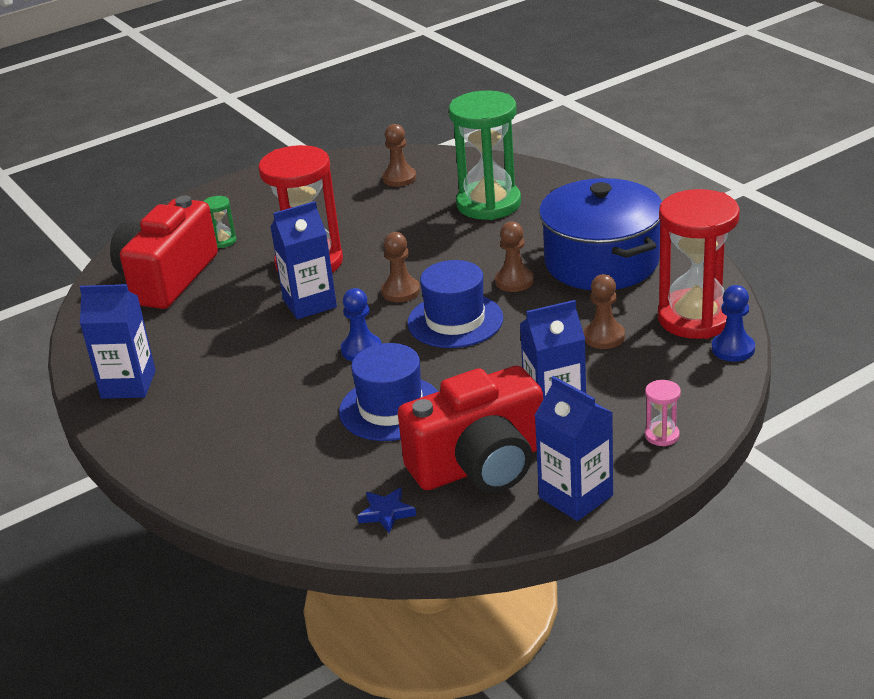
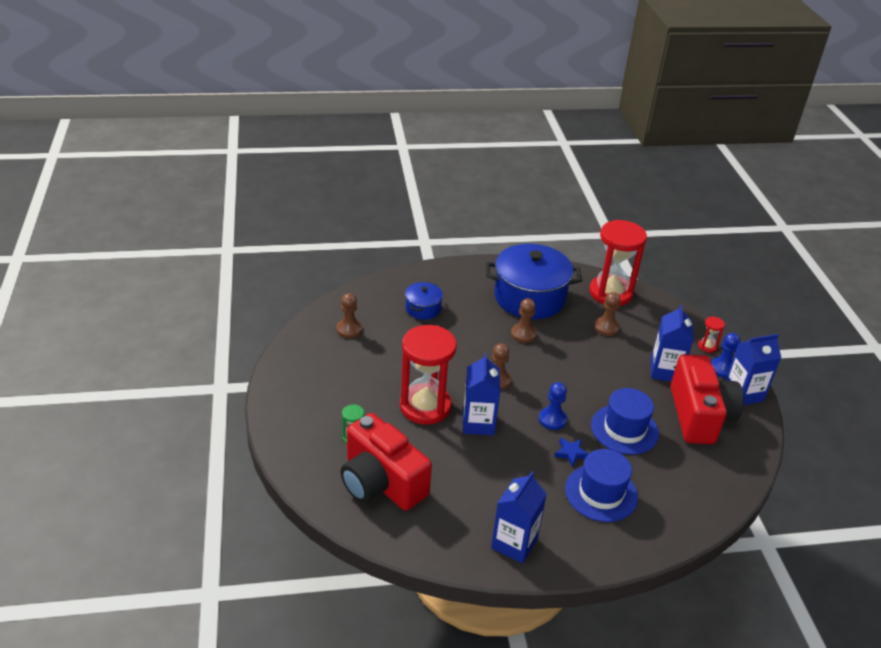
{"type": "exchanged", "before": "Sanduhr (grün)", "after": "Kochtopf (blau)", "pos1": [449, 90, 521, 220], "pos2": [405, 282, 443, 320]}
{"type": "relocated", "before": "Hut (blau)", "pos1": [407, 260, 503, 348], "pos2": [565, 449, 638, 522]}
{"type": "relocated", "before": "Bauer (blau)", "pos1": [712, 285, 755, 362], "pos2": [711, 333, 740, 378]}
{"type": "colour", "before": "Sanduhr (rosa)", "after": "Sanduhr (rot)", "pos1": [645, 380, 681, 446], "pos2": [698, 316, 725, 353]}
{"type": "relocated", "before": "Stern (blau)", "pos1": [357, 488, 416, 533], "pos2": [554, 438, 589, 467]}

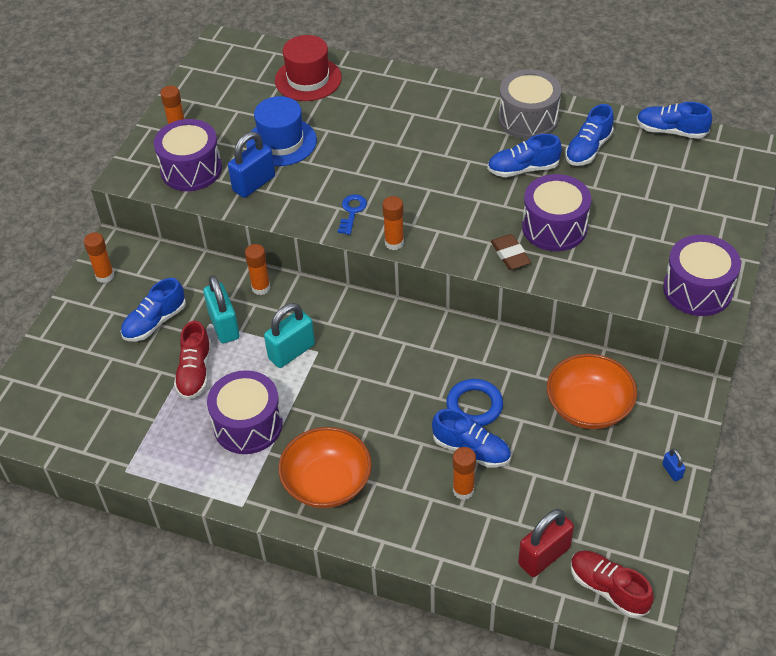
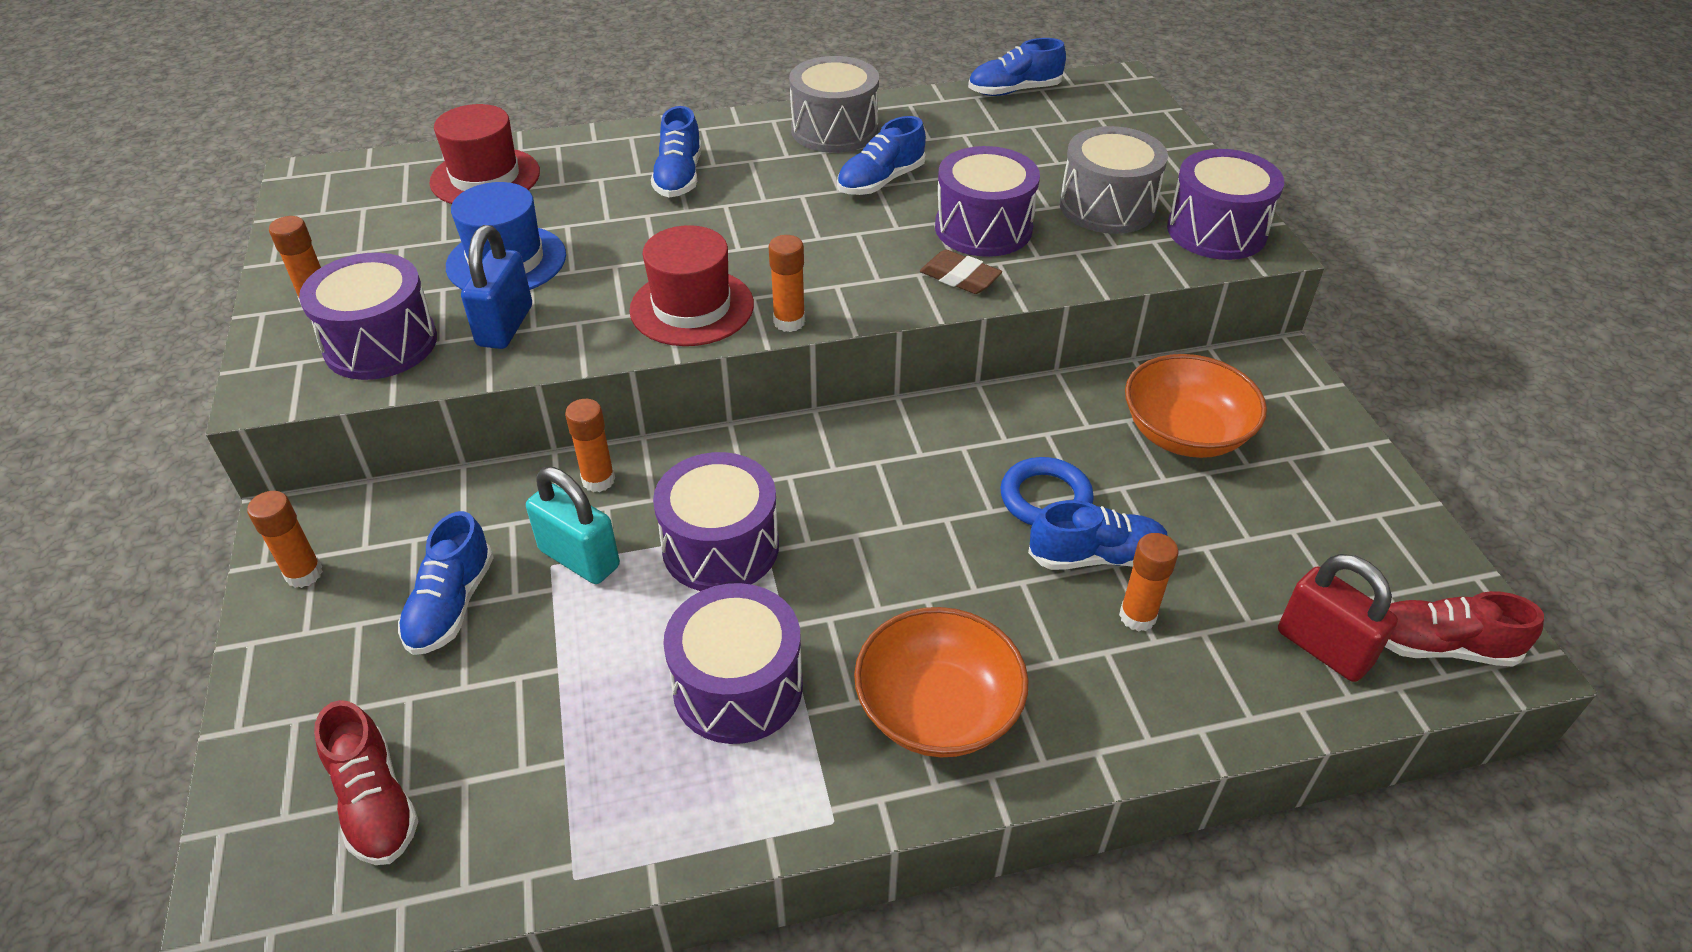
{"type": "relocated", "before": "Schuh (blau)", "pos1": [565, 104, 614, 166], "pos2": [651, 106, 702, 198]}
{"type": "exchanged", "before": "Schlüssel (blau)", "after": "Hut (rot)", "pos1": [338, 194, 367, 235], "pos2": [629, 225, 754, 346]}
{"type": "exchanged", "before": "Vorhängeschloss (türkis)", "after": "Trommel (lila)", "pos1": [264, 303, 315, 368], "pos2": [653, 452, 779, 591]}
{"type": "relocated", "before": "Schuh (rot)", "pos1": [174, 321, 211, 400], "pos2": [314, 700, 419, 865]}
{"type": "missing", "before": "Vorhängeschloss (blau)", "pos1": [662, 449, 685, 481]}
{"type": "spun", "before": "Vorhängeschloss (rot)", "pos1": [518, 509, 574, 577], "pos2": [1278, 554, 1398, 682], "turn": -60}
{"type": "appeared", "after": "Trommel (grau)", "pos2": [1060, 126, 1168, 234]}

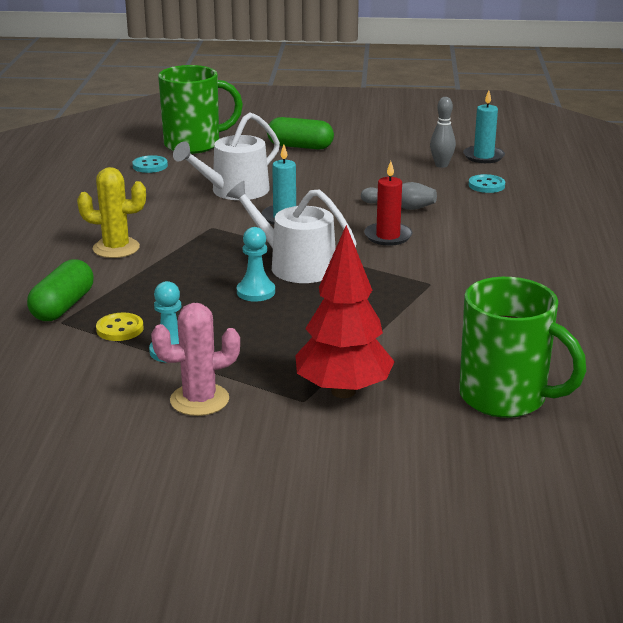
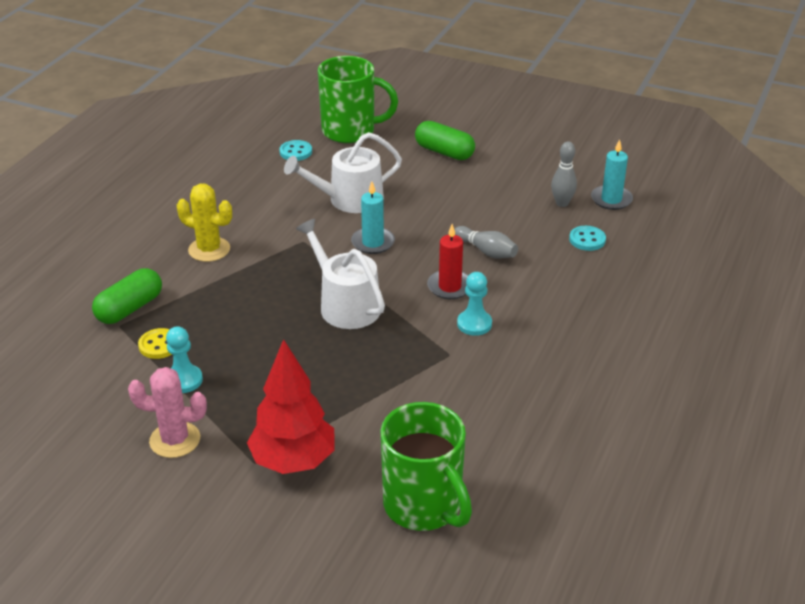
{"type": "relocated", "before": "Bauer (türkis)", "pos1": [237, 227, 275, 302], "pos2": [457, 272, 492, 336]}

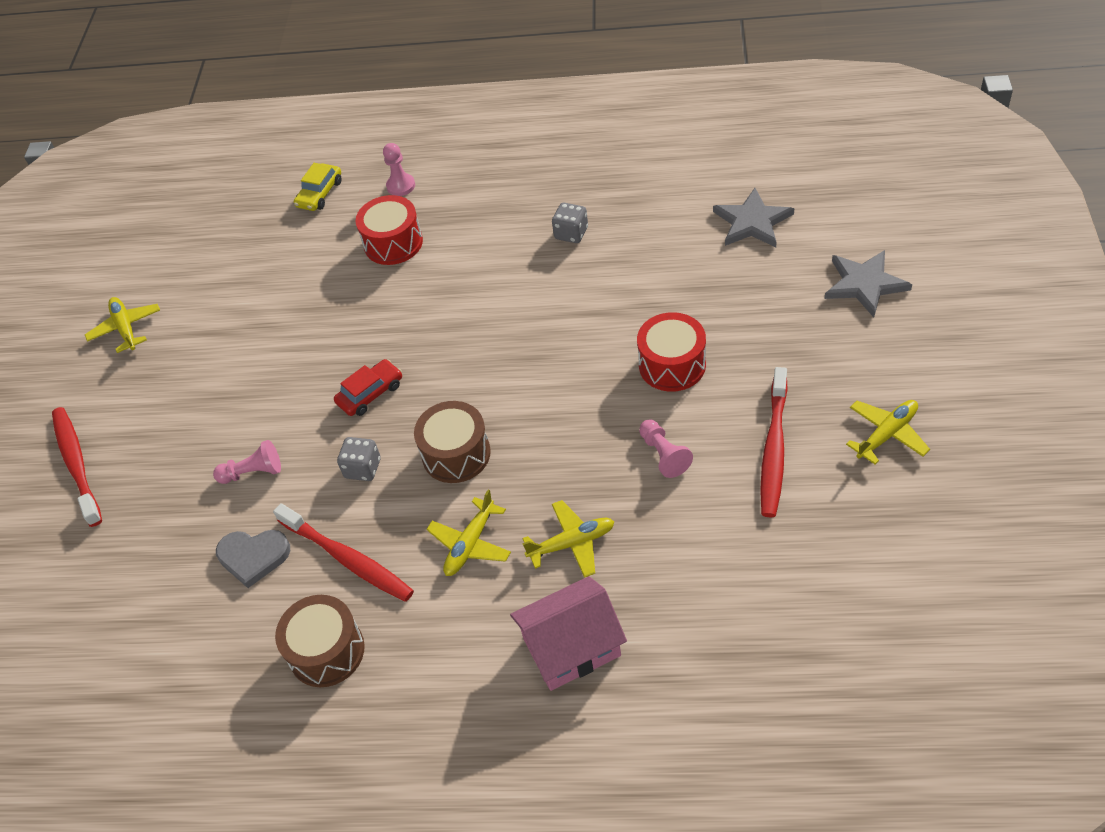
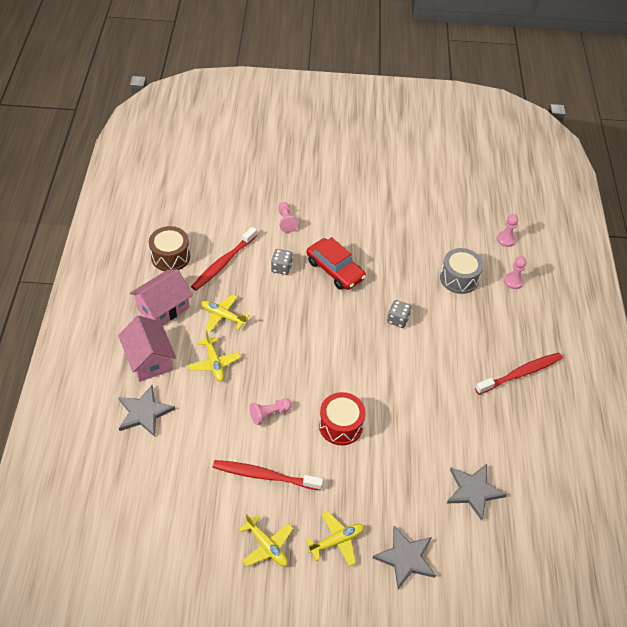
{"type": "exchanged", "before": "Auto (gelb)", "after": "Bauer (rosa)", "pos1": [294, 163, 342, 211], "pos2": [497, 214, 518, 247]}
{"type": "colour", "before": "Trommel (rot)", "after": "Trommel (grau)", "pos1": [356, 195, 423, 265], "pos2": [440, 248, 483, 294]}
{"type": "relocated", "before": "Spielwürfel (grau)", "pos1": [552, 203, 588, 243], "pos2": [387, 300, 412, 328]}
{"type": "relocated", "before": "Flugzeug (gelb)", "pos1": [85, 297, 160, 353], "pos2": [306, 511, 364, 567]}
{"type": "size", "before": "Auto (rot)", "pos1": [334, 359, 402, 416], "pos2": [307, 237, 366, 290], "scale": 1.55}
{"type": "missing", "before": "Trommel (braun)", "pos1": [414, 401, 491, 483]}
{"type": "relocated", "before": "Zahnbürste (rot)", "pos1": [52, 407, 102, 527], "pos2": [475, 352, 562, 394]}
{"type": "missing", "before": "Herz (grau)", "pos1": [216, 530, 290, 588]}
{"type": "appeared", "after": "Haus (rosa)", "pos2": [130, 269, 193, 325]}
{"type": "appeared", "after": "Stern (grau)", "pos2": [118, 385, 175, 437]}

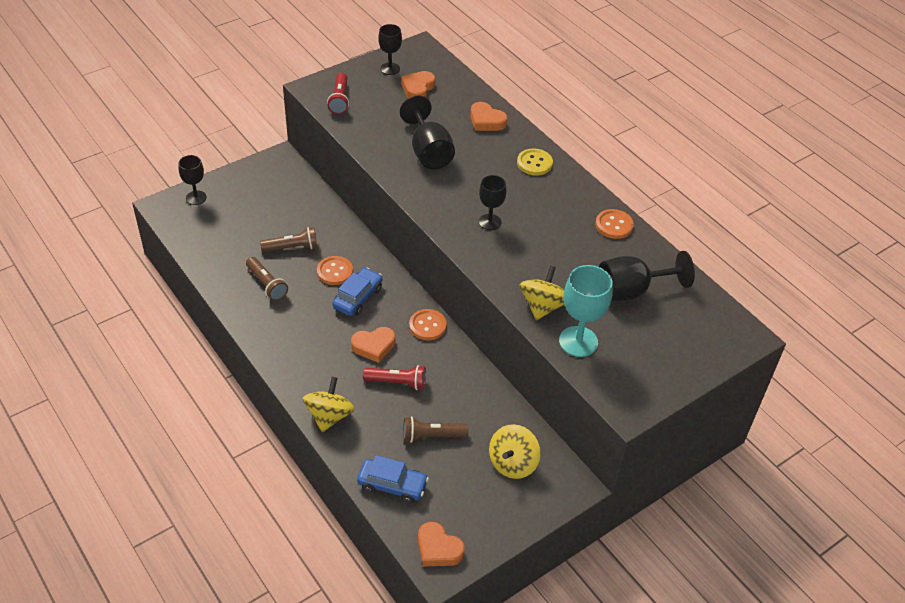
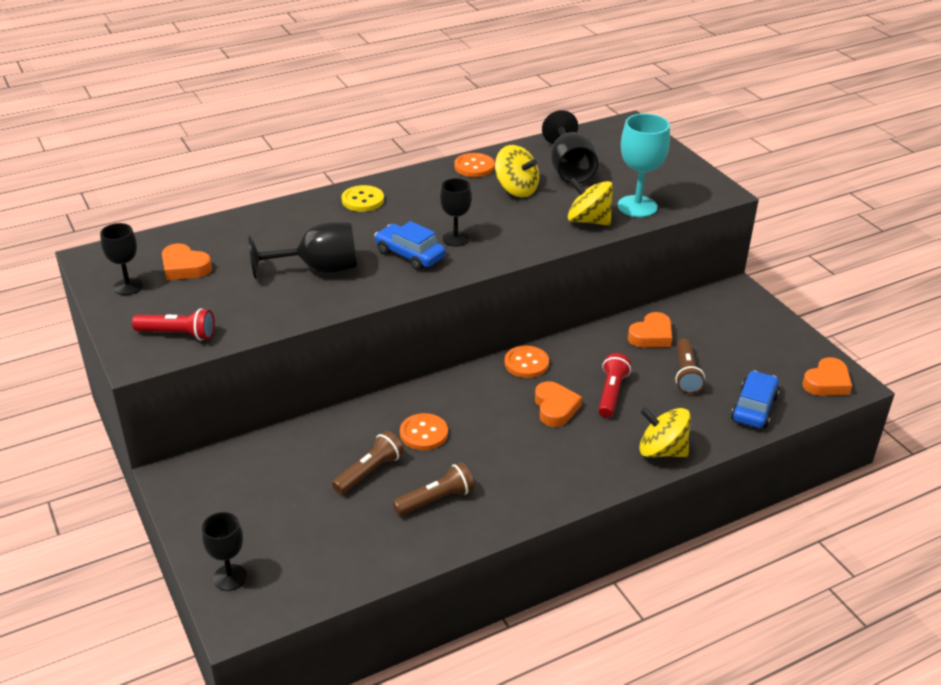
{"type": "relocated", "before": "Herz (orange)", "pos1": [470, 102, 507, 131], "pos2": [628, 312, 672, 348]}
{"type": "spun", "before": "Taschenlampe (braun)", "pos1": [260, 227, 318, 252], "pos2": [332, 431, 404, 494], "turn": 45}
{"type": "relocated", "before": "Auto (blau)", "pos1": [332, 267, 382, 316], "pos2": [374, 221, 445, 270]}
{"type": "relocated", "before": "Kreisel (gelb)", "pos1": [489, 424, 541, 479], "pos2": [495, 145, 539, 197]}

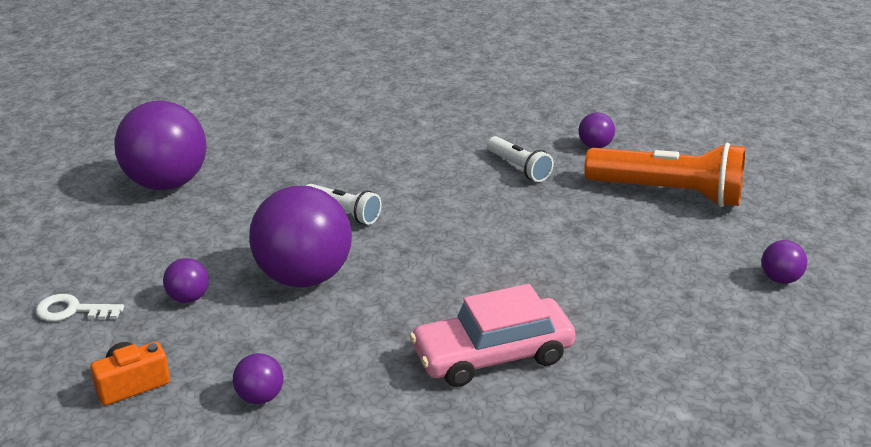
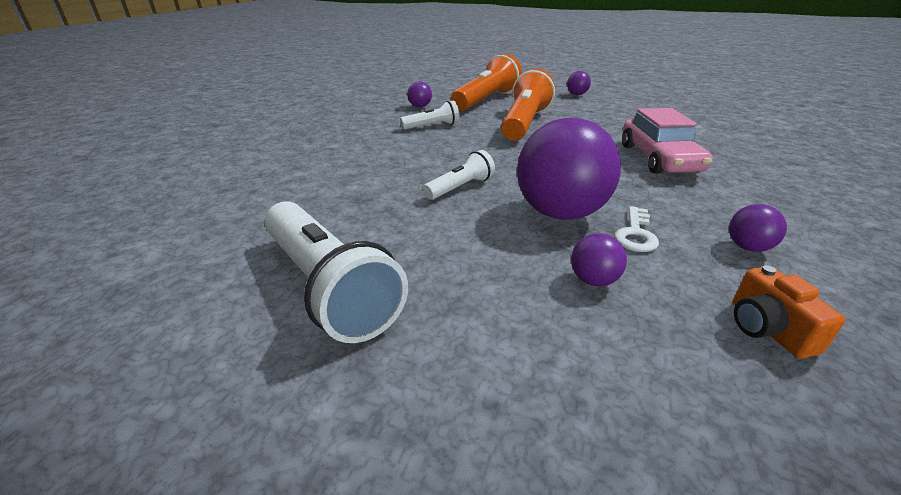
{"type": "exchanged", "before": "Ball (lila)", "after": "Taschenlampe (weiß)", "pos1": [114, 101, 207, 190], "pos2": [265, 201, 408, 343]}
{"type": "relocated", "before": "Schlüssel (weiß)", "pos1": [36, 294, 124, 321], "pos2": [614, 206, 659, 252]}
{"type": "appeared", "after": "Taschenlampe (orange)", "pos2": [501, 69, 555, 141]}

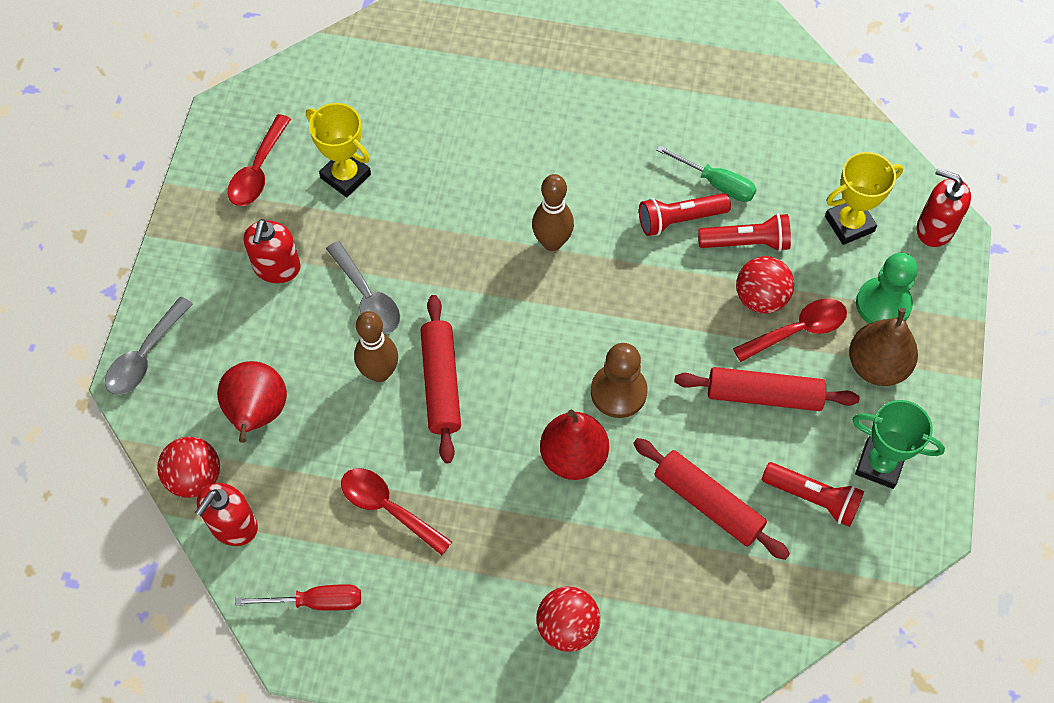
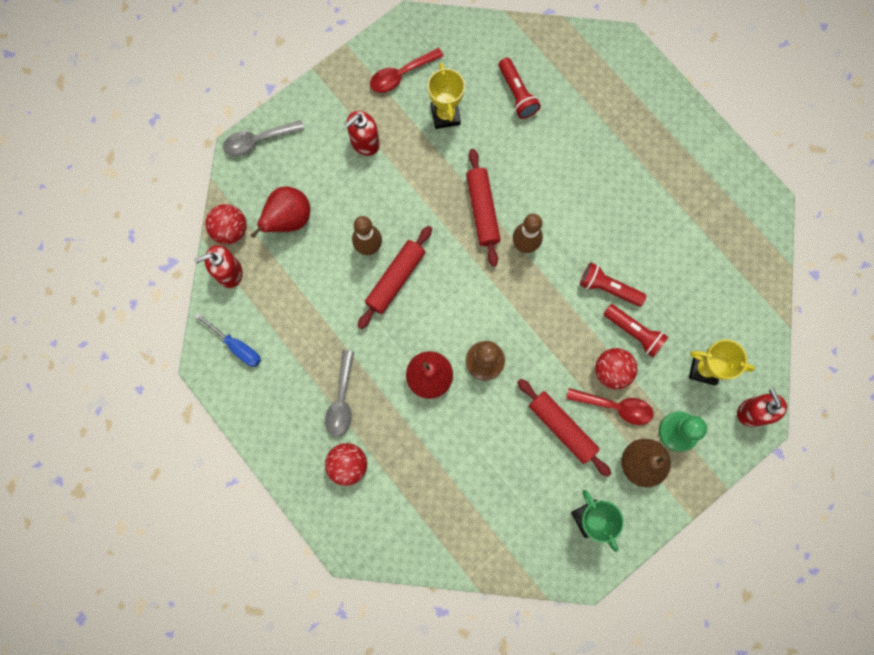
{"type": "missing", "before": "Schraubenzieher (grün)", "pos1": [656, 145, 757, 202]}
{"type": "relocated", "before": "Löffel (grau)", "pos1": [326, 241, 400, 333], "pos2": [325, 350, 354, 437]}
{"type": "relocated", "before": "Nudelholz (rot)", "pos1": [633, 438, 790, 560], "pos2": [466, 149, 501, 266]}
{"type": "relocated", "before": "Taschenlampe (rot)", "pos1": [762, 462, 864, 527], "pos2": [499, 58, 541, 119]}
{"type": "missing", "before": "Löffel (rot)", "pos1": [341, 468, 452, 555]}
{"type": "colour", "before": "Schraubenzieher (rot)", "after": "Schraubenzieher (blau)", "pos1": [235, 584, 361, 611], "pos2": [195, 313, 261, 367]}

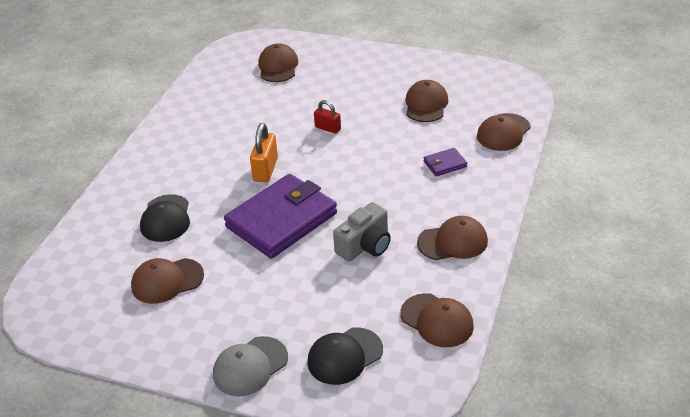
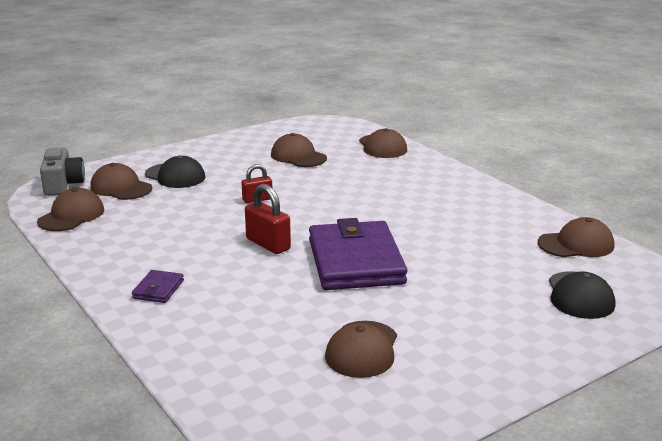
{"type": "colour", "before": "Vorhängeschloss (orange)", "after": "Vorhängeschloss (rot)", "pos1": [250, 123, 278, 182], "pos2": [245, 184, 291, 254]}
{"type": "relocated", "before": "Geldbörse (lila)", "pos1": [424, 148, 467, 176], "pos2": [132, 270, 184, 303]}
{"type": "relocated", "before": "Kappe (schwarz)", "pos1": [140, 194, 190, 242], "pos2": [145, 155, 205, 188]}
{"type": "relocated", "before": "Kamera (grau)", "pos1": [333, 202, 391, 261], "pos2": [40, 147, 85, 196]}
{"type": "relocated", "before": "Kappe (braun)", "pos1": [417, 216, 488, 260], "pos2": [37, 188, 104, 231]}
{"type": "missing", "before": "Kappe (grau)", "pos1": [213, 336, 288, 396]}

